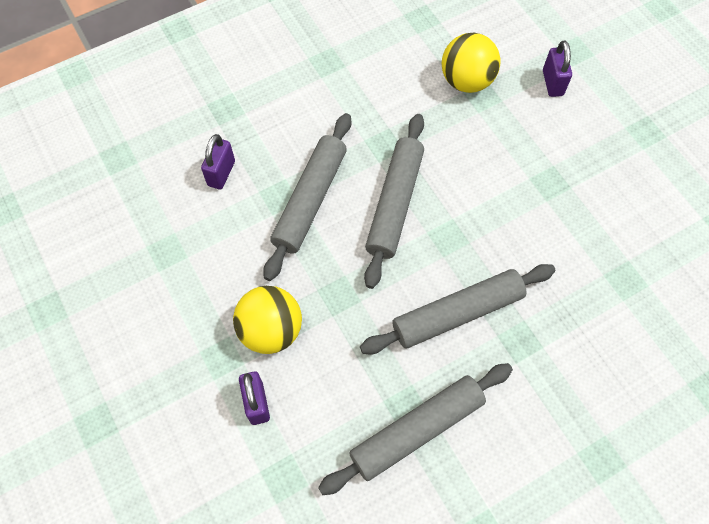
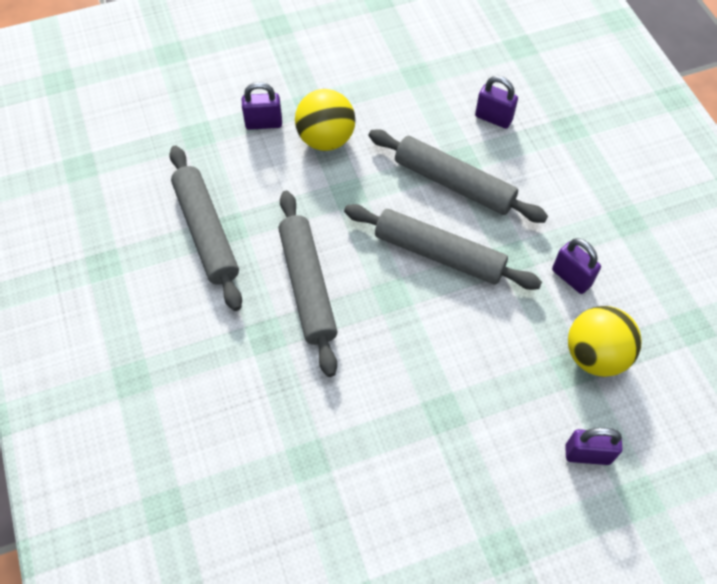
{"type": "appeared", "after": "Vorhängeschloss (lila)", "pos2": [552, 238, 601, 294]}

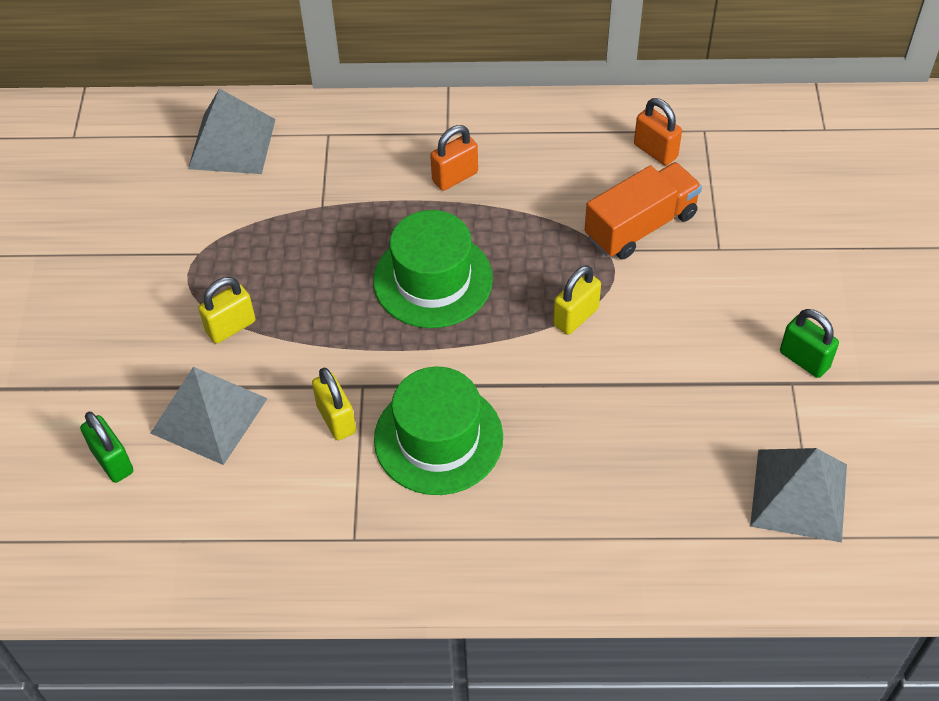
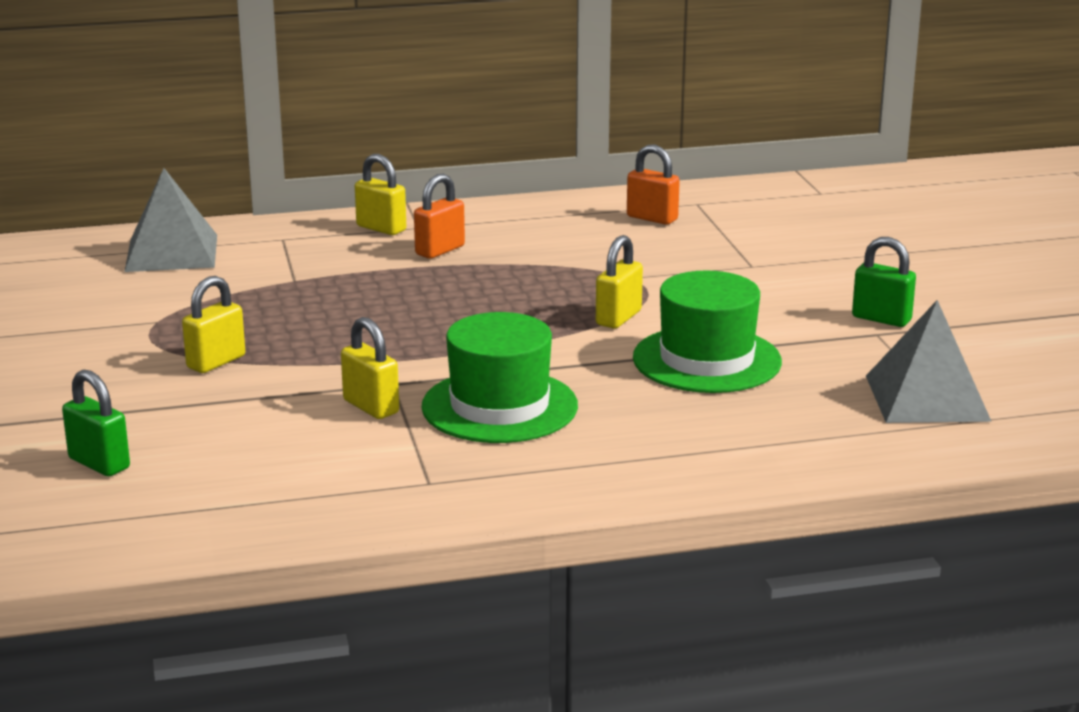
{"type": "missing", "before": "Lastwagen (orange)", "pos1": [585, 162, 702, 259]}
{"type": "relocated", "before": "Hut (grün)", "pos1": [373, 210, 493, 328], "pos2": [633, 270, 782, 393]}
{"type": "missing", "before": "Pyramide (grau)", "pos1": [150, 367, 268, 465]}
{"type": "appeared", "after": "Vorhängeschloss (gelb)", "pos2": [355, 154, 406, 235]}

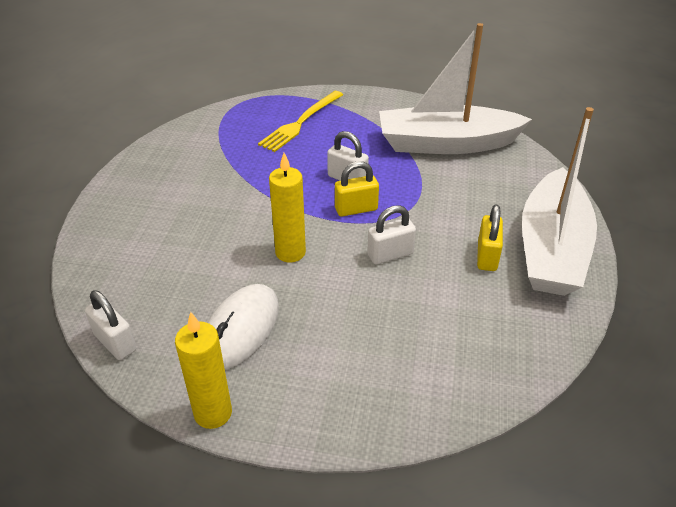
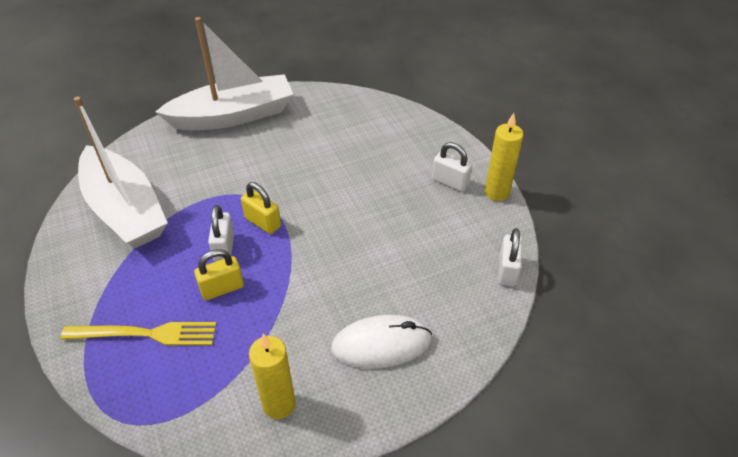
{"type": "relocated", "before": "Kerze (gelb)", "pos1": [269, 153, 306, 263], "pos2": [249, 333, 296, 419]}
{"type": "relocated", "before": "Vorhängeschloss (weiß)", "pos1": [367, 205, 416, 264], "pos2": [432, 142, 472, 192]}
{"type": "relocated", "before": "Vorhängeschloss (gelb)", "pos1": [477, 205, 503, 271], "pos2": [194, 249, 244, 300]}
{"type": "relocated", "before": "Computermaus (weiß)", "pos1": [208, 284, 279, 369], "pos2": [331, 315, 432, 369]}

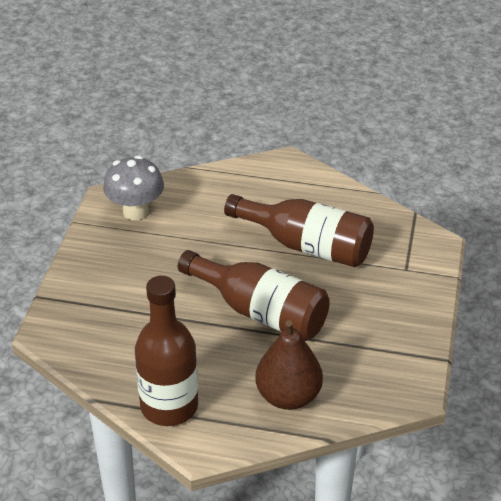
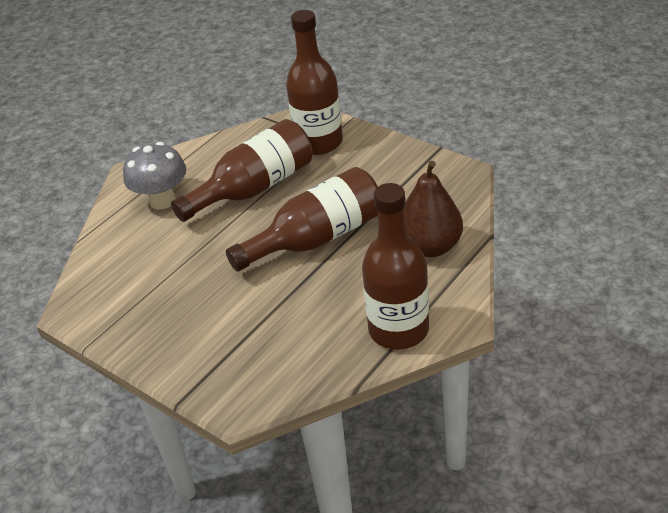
{"type": "relocated", "before": "Pilz (grau)", "pos1": [103, 156, 164, 220], "pos2": [123, 142, 186, 210]}
{"type": "appeared", "after": "Flasche (braun)", "pos2": [286, 10, 343, 155]}

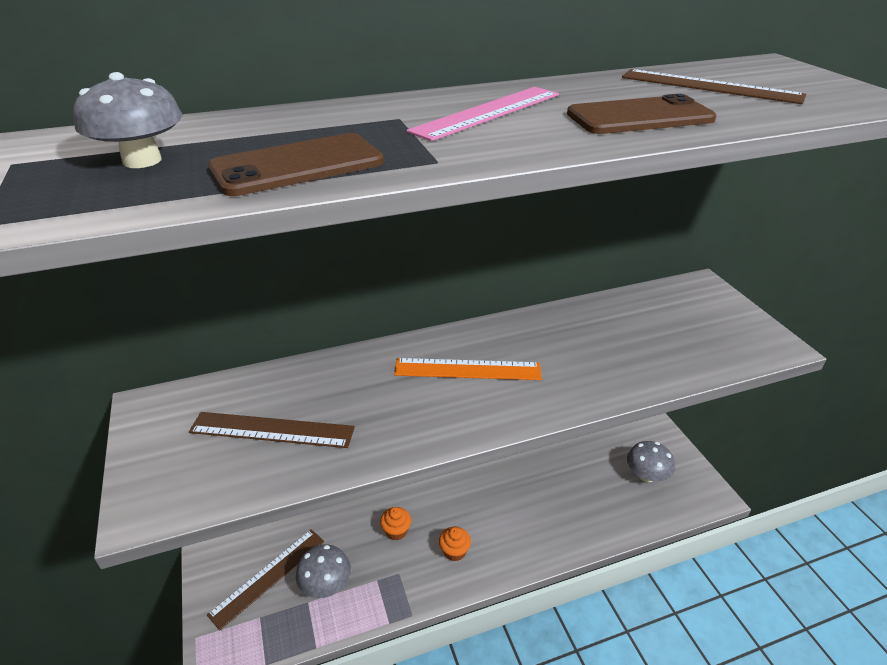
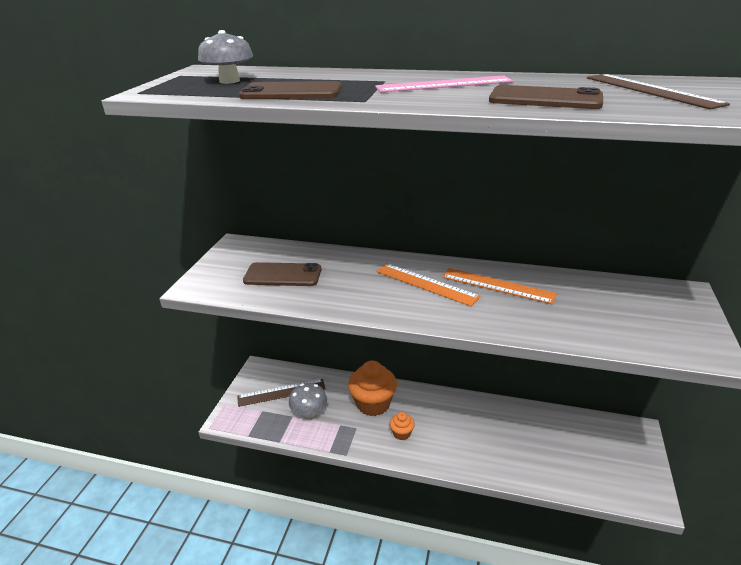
{"type": "exchanged", "before": "Lineal (braun)", "after": "Handy (braun)", "pos1": [189, 412, 355, 448], "pos2": [243, 262, 322, 286]}
{"type": "missing", "before": "Pilz (grau)", "pos1": [627, 441, 675, 482]}
{"type": "size", "before": "Muffin (orange)", "pos1": [380, 507, 411, 540], "pos2": [348, 361, 397, 416], "scale": 2.04}
{"type": "appeared", "after": "Lineal (orange)", "pos2": [442, 268, 557, 304]}

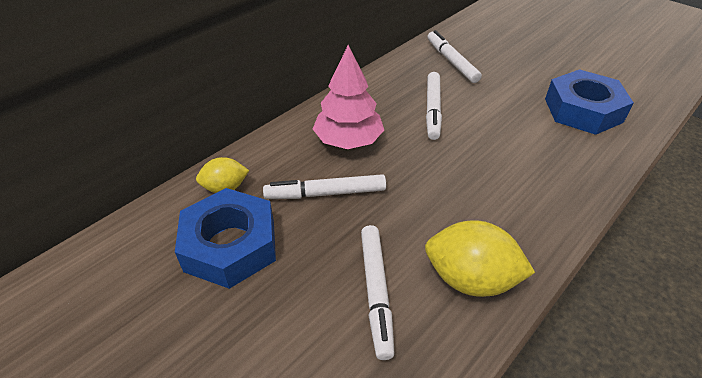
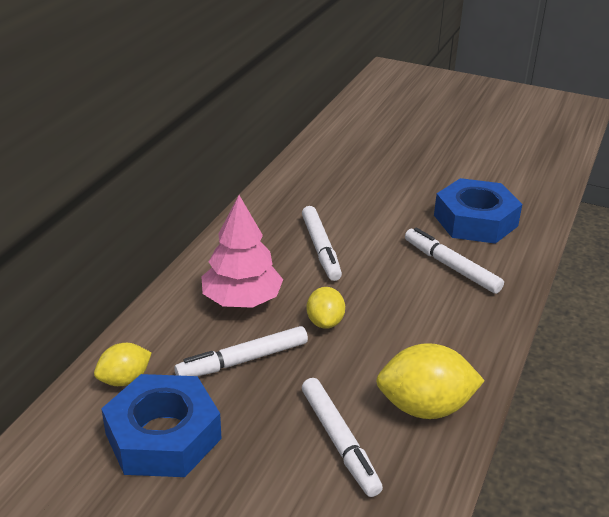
{"type": "relocated", "before": "Filzstift (weiß)", "pos1": [427, 30, 482, 83], "pos2": [405, 228, 504, 294]}
{"type": "appeared", "after": "Zitrone (gelb)", "pos2": [307, 287, 345, 329]}

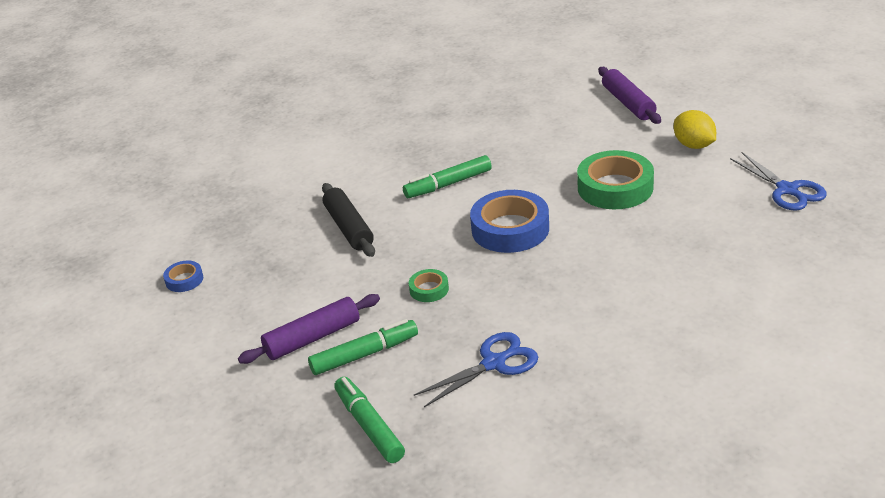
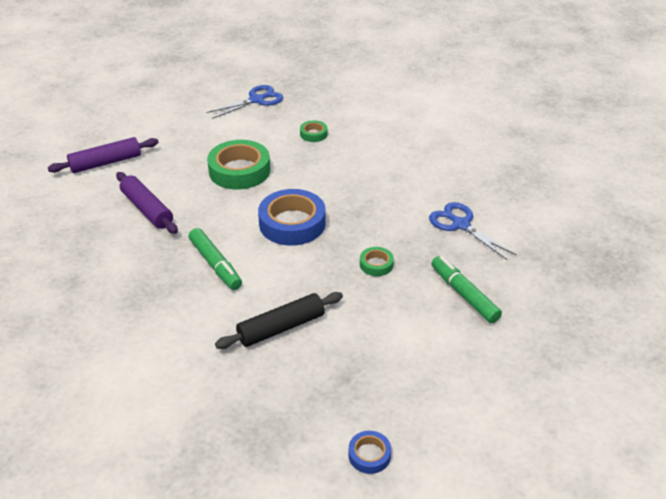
{"type": "missing", "before": "Zitrone (gelb)", "pos1": [674, 110, 716, 149]}
{"type": "relocated", "before": "Nudelholz (lila)", "pos1": [238, 294, 380, 364], "pos2": [116, 172, 178, 234]}
{"type": "missing", "before": "Filzstift (grün)", "pos1": [334, 377, 405, 463]}
{"type": "appeared", "after": "Klebeband (grün)", "pos2": [300, 120, 327, 142]}

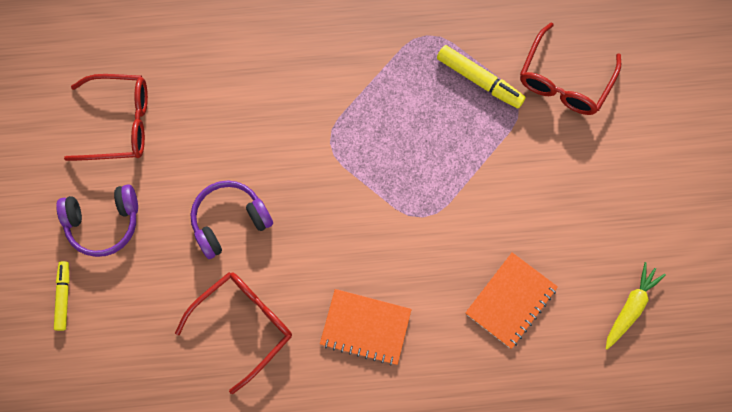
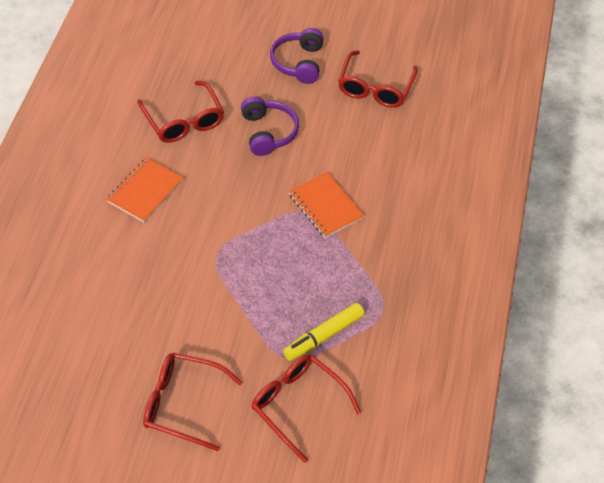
{"type": "relocated", "before": "Notizbuch (orange)", "pos1": [465, 252, 558, 349], "pos2": [289, 172, 364, 238]}
{"type": "missing", "before": "Filzstift (gelb)", "pos1": [54, 261, 70, 331]}
{"type": "missing", "before": "Karotte (gelb)", "pos1": [606, 262, 666, 350]}
{"type": "appeared", "after": "Brille (rot)", "pos2": [143, 353, 243, 451]}

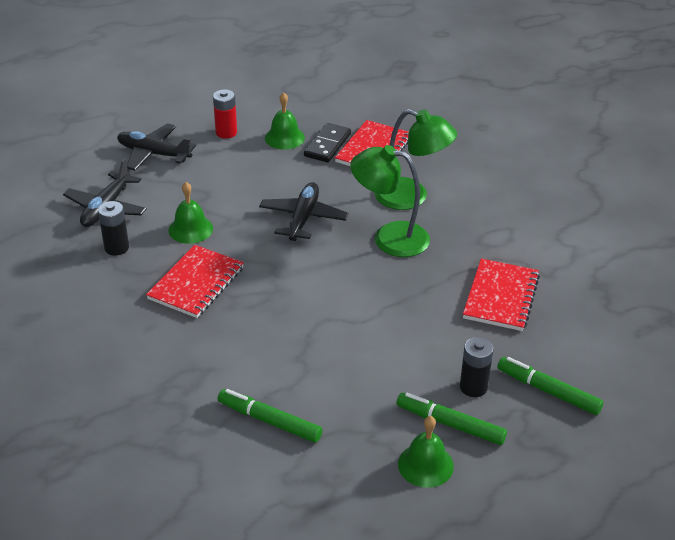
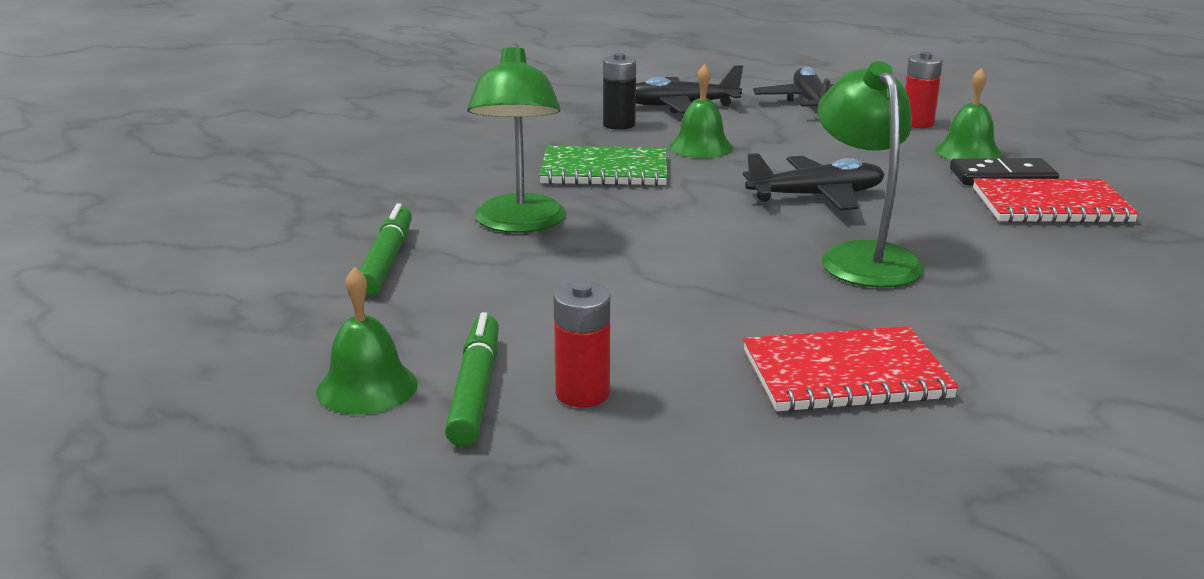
{"type": "relocated", "before": "Lampe (grün)", "pos1": [374, 109, 457, 210], "pos2": [467, 43, 566, 233]}
{"type": "colour", "before": "Notizbuch (rot)", "after": "Notizbuch (grün)", "pos1": [146, 245, 244, 318], "pos2": [539, 146, 667, 186]}
{"type": "colour", "before": "Batterie (schwarz)", "after": "Batterie (rot)", "pos1": [460, 337, 494, 397], "pos2": [553, 282, 610, 407]}
{"type": "missing", "before": "Filzstift (grün)", "pos1": [497, 357, 603, 415]}

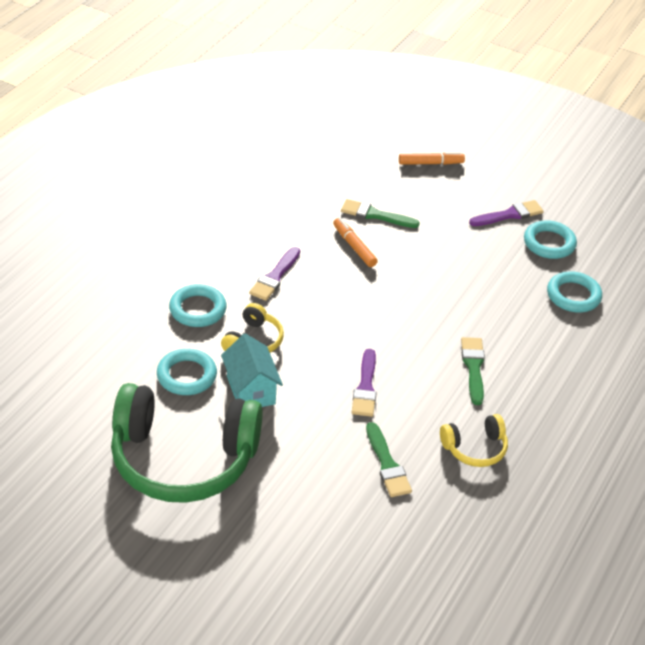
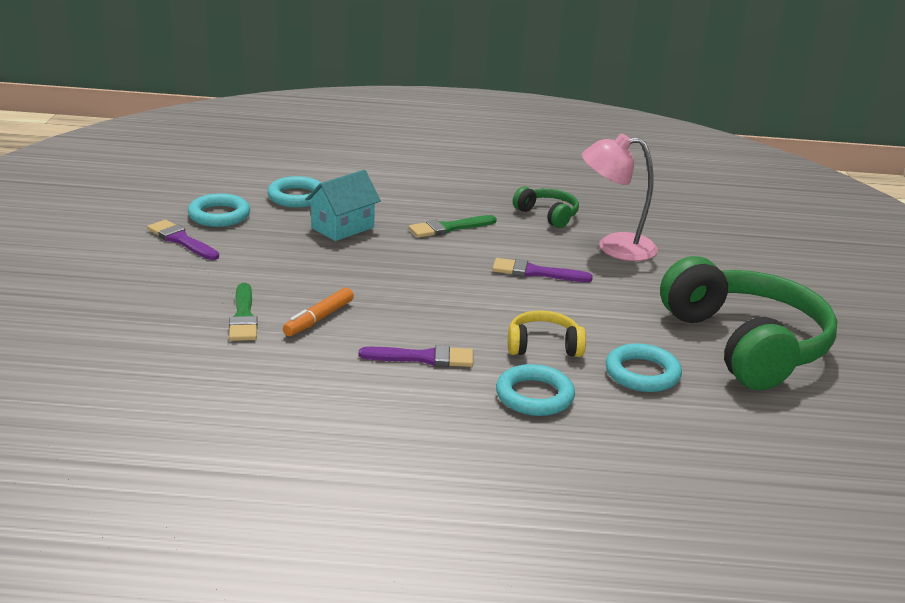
{"type": "missing", "before": "Filzstift (orange)", "pos1": [399, 152, 465, 165]}
{"type": "relocated", "before": "Haus (türkis)", "pos1": [221, 333, 283, 407], "pos2": [305, 170, 381, 241]}
{"type": "spun", "before": "Pinsel (lila)", "pos1": [352, 349, 377, 417], "pos2": [492, 258, 593, 282], "turn": -150}
{"type": "colour", "before": "Kopfhörer (gelb)", "after": "Kopfhörer (grün)", "pos1": [440, 414, 508, 467], "pos2": [513, 187, 579, 228]}
{"type": "exchanged", "before": "Pinsel (grün)", "after": "Lampe (rosa)", "pos1": [366, 422, 412, 497], "pos2": [582, 134, 658, 261]}

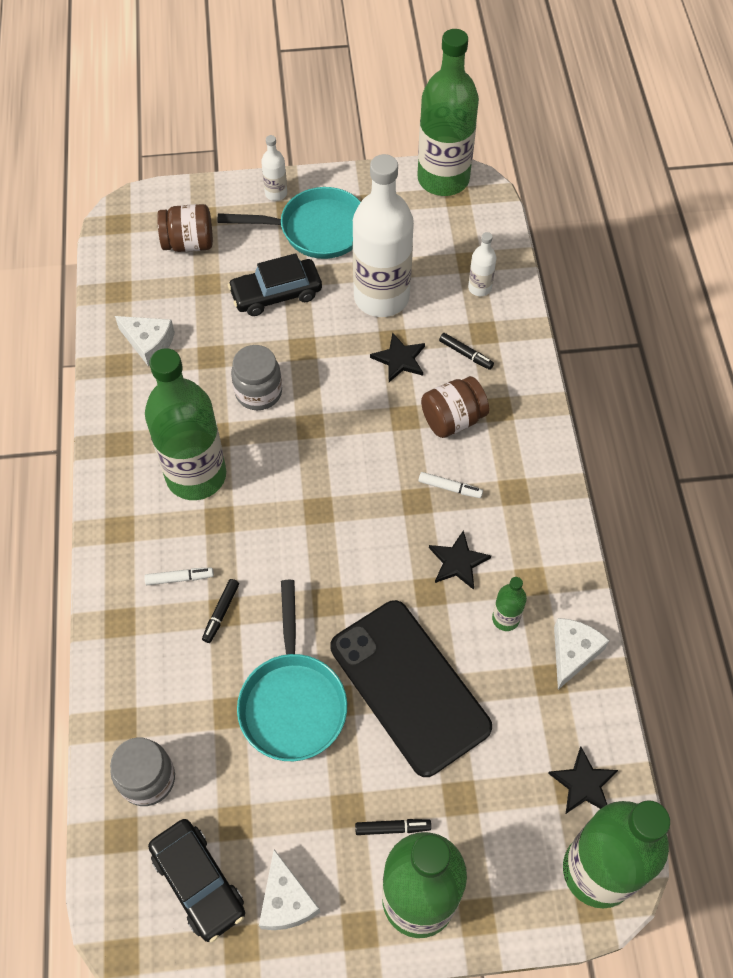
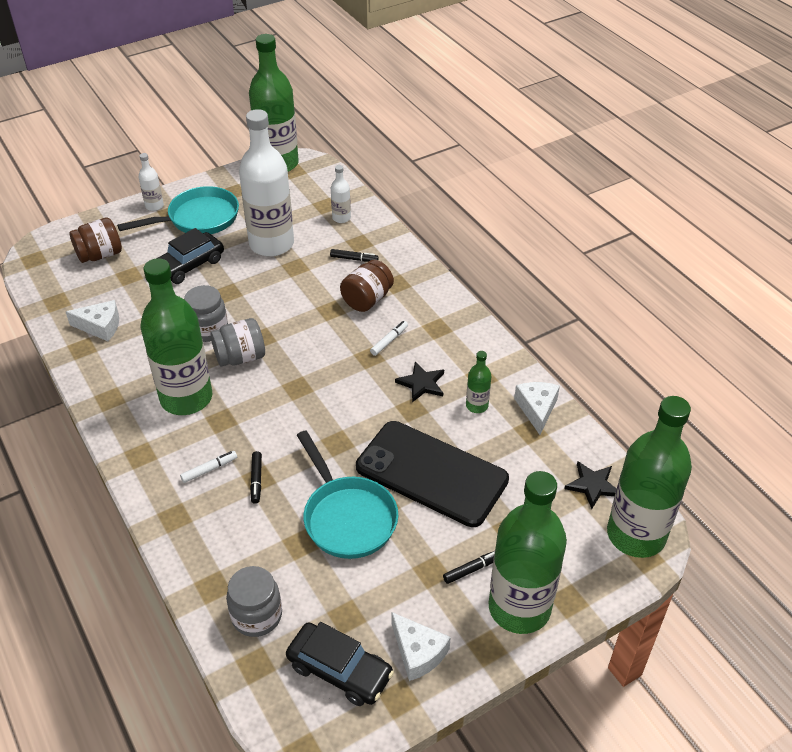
{"type": "missing", "before": "Stern (schwarz)", "pos1": [370, 332, 425, 382]}
{"type": "spun", "before": "Filzstift (weiß)", "pos1": [418, 472, 483, 498], "pos2": [370, 321, 408, 356], "turn": -45}
{"type": "appeared", "after": "Einmachglas (grau)", "pos2": [210, 318, 265, 366]}

